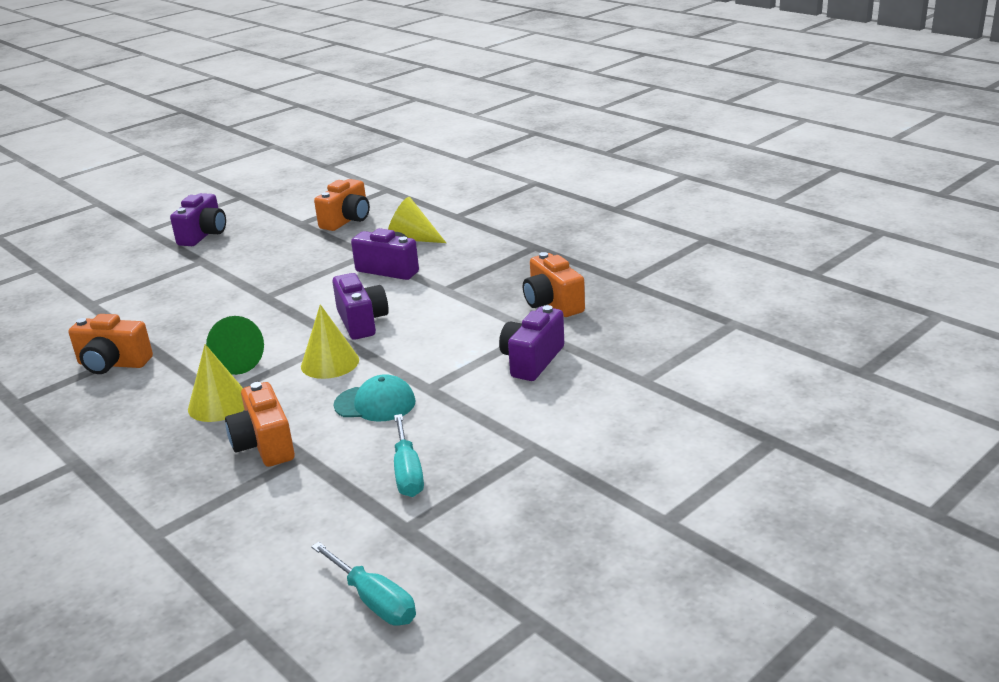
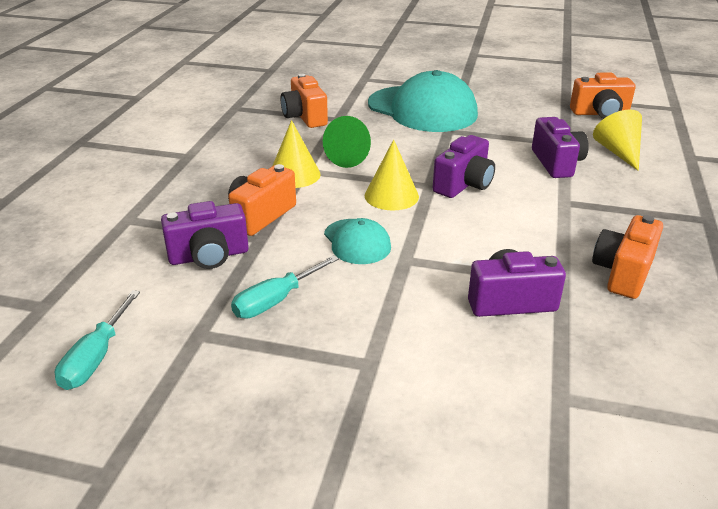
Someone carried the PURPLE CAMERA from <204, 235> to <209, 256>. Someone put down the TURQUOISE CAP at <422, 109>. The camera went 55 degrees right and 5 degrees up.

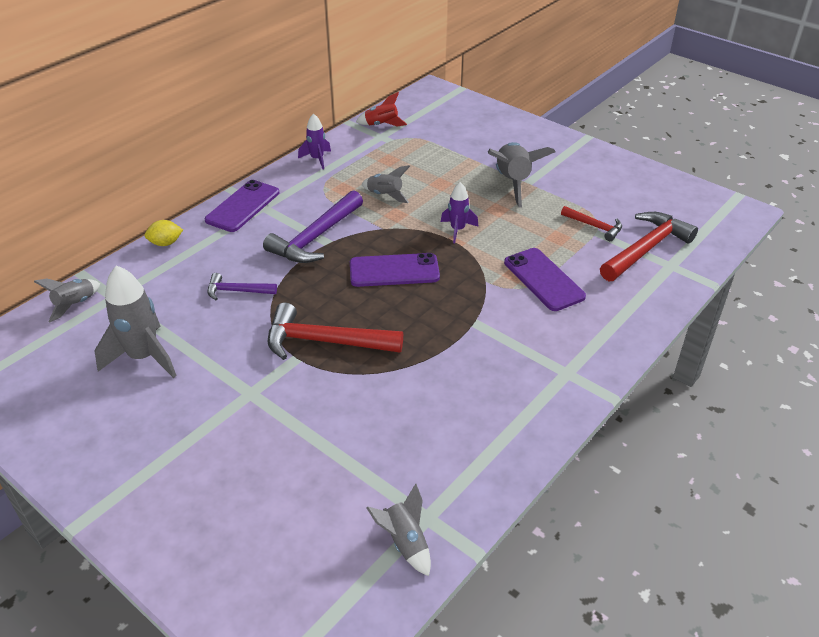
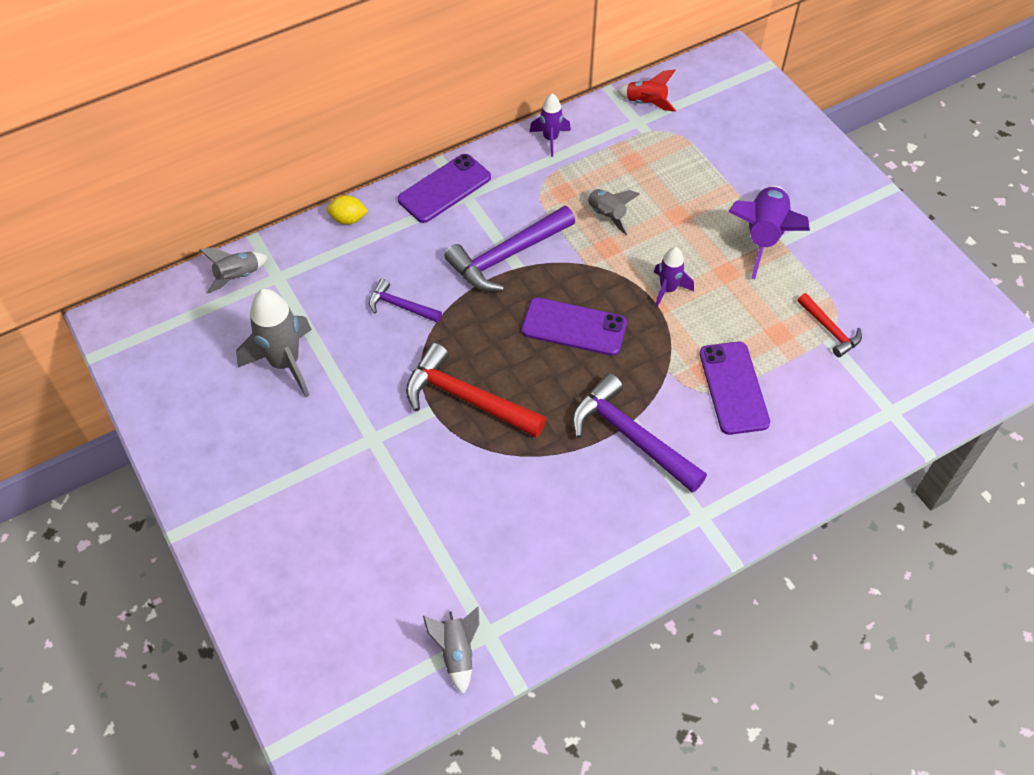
Someone put down the PURPLE HAMMER at <630, 436>. Someone repainted the GREY ROCKET at <512, 183>, which became the PURPLE ROCKET at <763, 237>. Someone took away the RED HAMMER at <646, 249>. The camera went 20 degrees right and 15 degrees up.

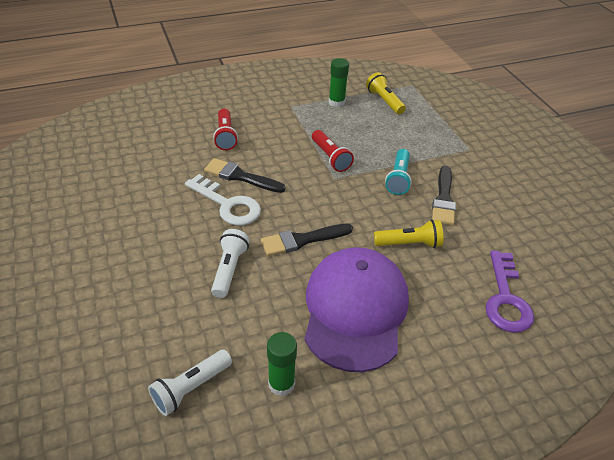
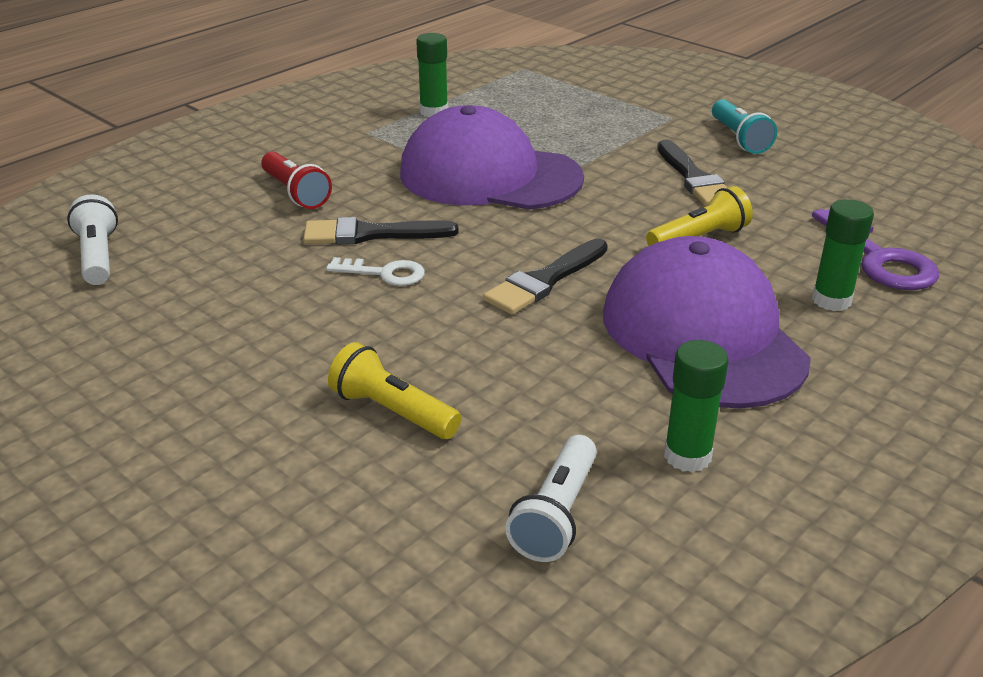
Someone carried the WHITE FLASHLIGHT from <229, 269> to <98, 256>. Someone scaled the WHITE KEY at <227, 204> by 0.60. Someone carried the YELLOW FLASHLIGHT from <384, 101> to <392, 411>. Someone swapped the RED FLASHLIGHT at <330, 157> for the PURPLE CAP at <489, 175>. Someone carried the TURQUOISE FLASHLIGHT from <398, 179> to <739, 139>. Someone put down the GREEN GLUE STICK at <831, 300>. The camera went 25 degrees left and 10 degrees down.

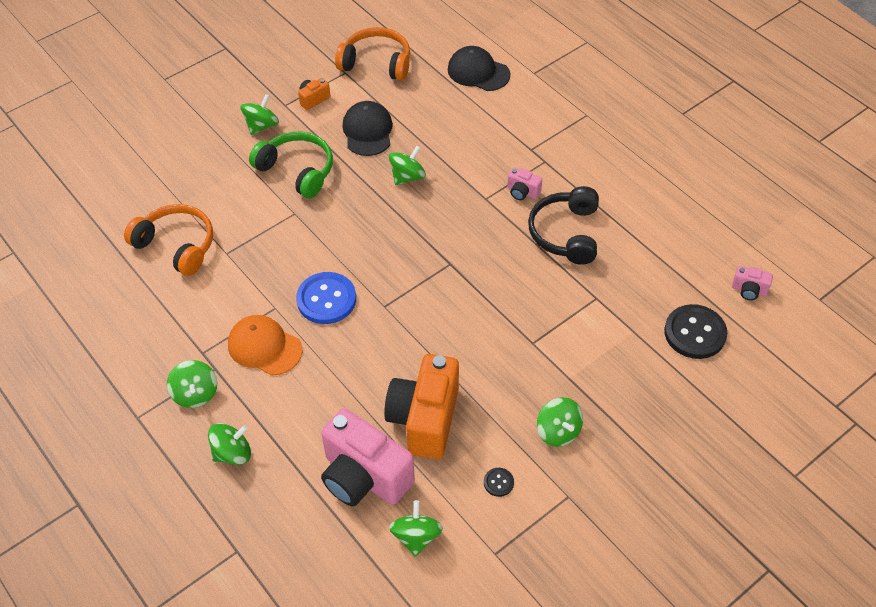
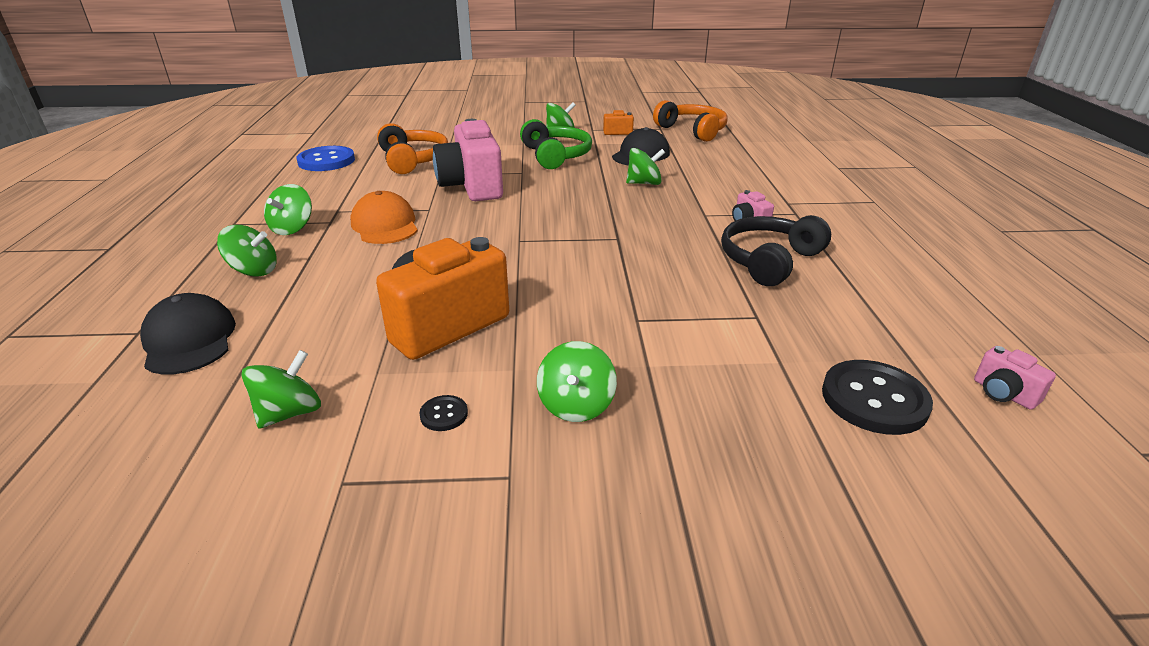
Someone carried the BLACK CAP from <478, 72> to <189, 340>. Someone carried the BLUE BUTTON from <326, 299> to <326, 161>. Someone carried the PINK CAMERA from <364, 477> to <472, 187>. The camera went 35 degrees right and 20 degrees down.

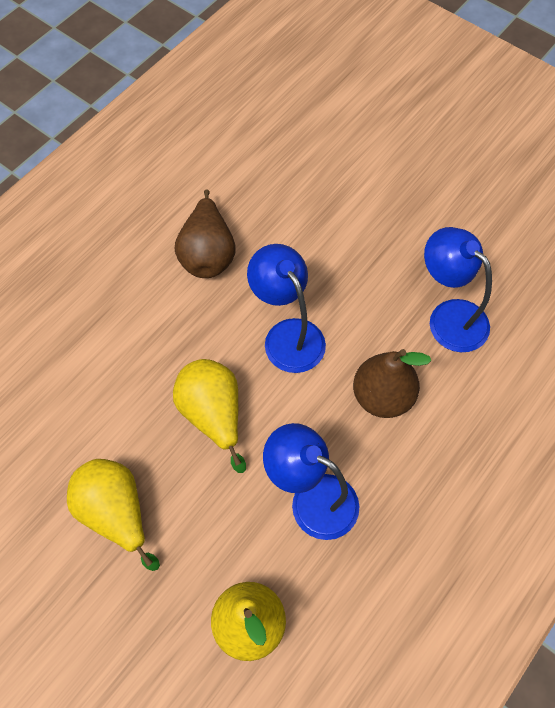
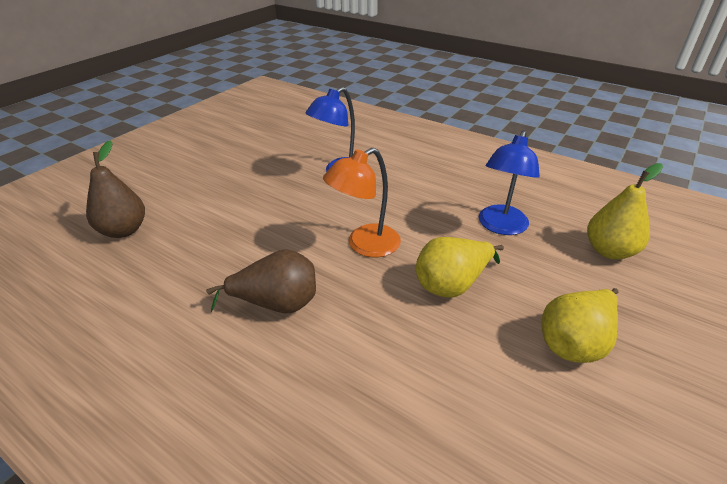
Someone carried the BROWN PEAR from <382, 397> to <124, 230>. Someone repainted the BLUE LAMP at <287, 335>, which became the ORANGE LAMP at <364, 245>. The camera went 95 degrees left and 25 degrees down.

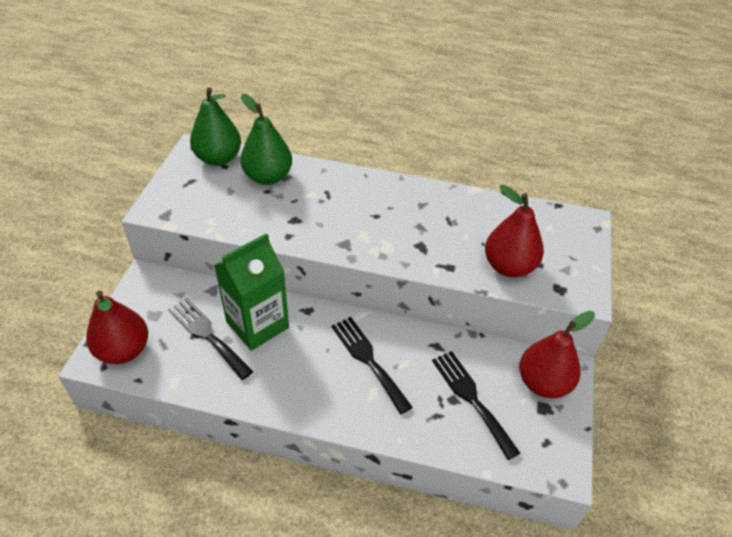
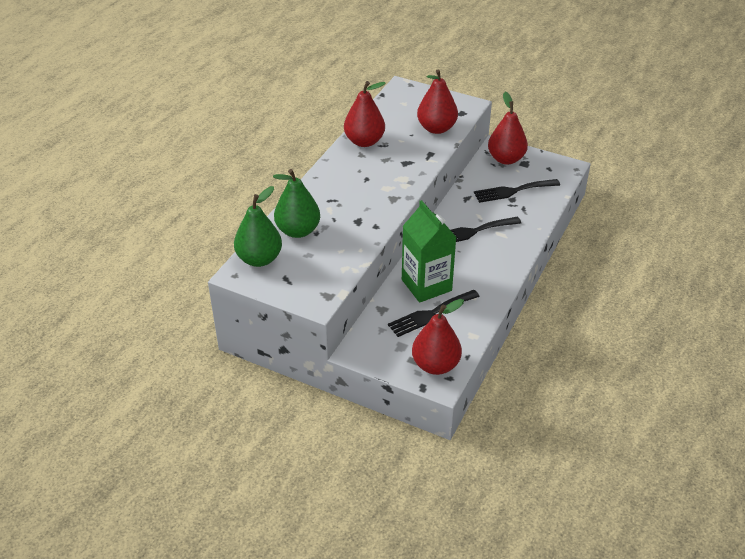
Someone put down the RED PEAR at <364, 141>. The camera went 75 degrees left and 5 degrees down.

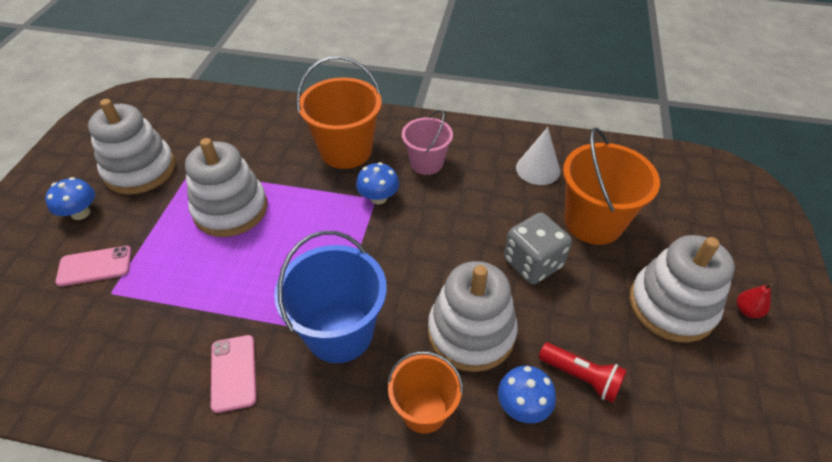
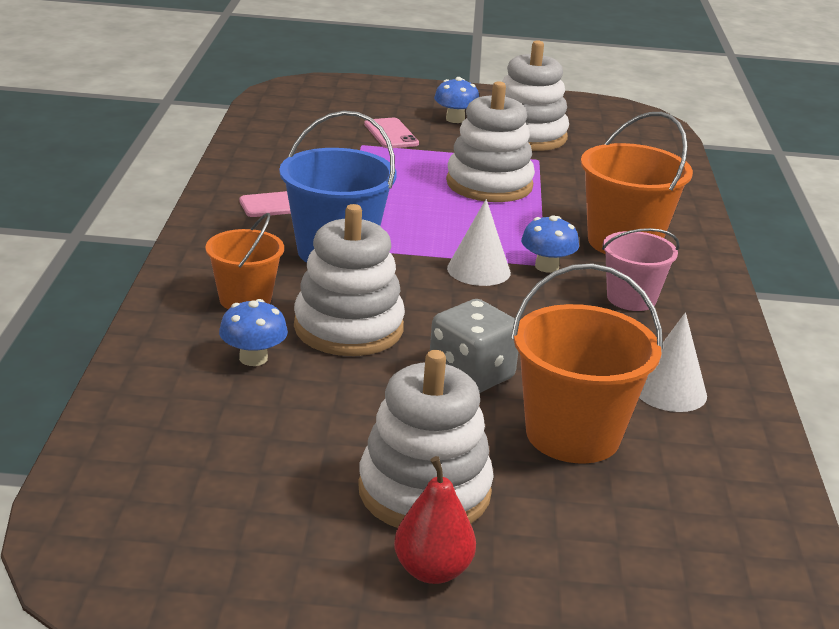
Someone scaled the RED PEAR at <747, 310> by 1.62. Someone put down the WHITE CONE at <478, 270>. Someone took away the RED FLASHLIGHT at <581, 377>. The camera went 80 degrees right and 20 degrees down.

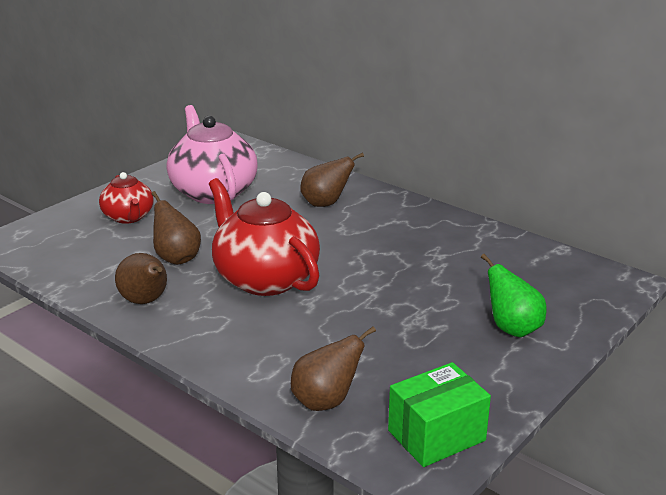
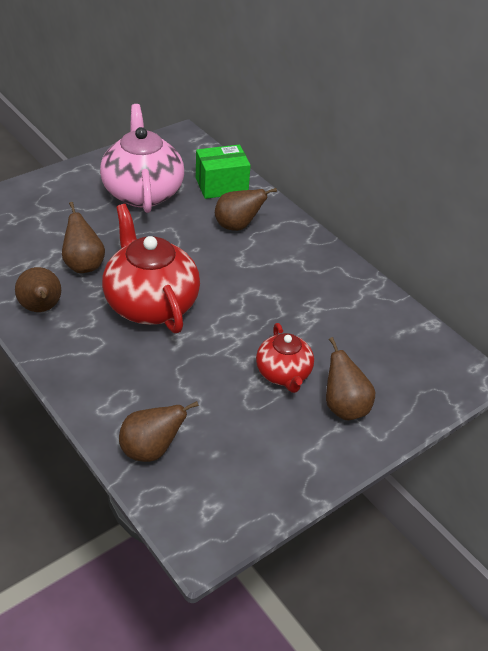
Someone carried the GREEN BOX from <436, 435> to <221, 185>. Someone carried the RED TEAPOT from <128, 217> to <283, 374>. Someone repainted the GREEN PEAR at <512, 329>, which became the BROWN PEAR at <344, 407>. The camera went 10 degrees right and 15 degrees up.

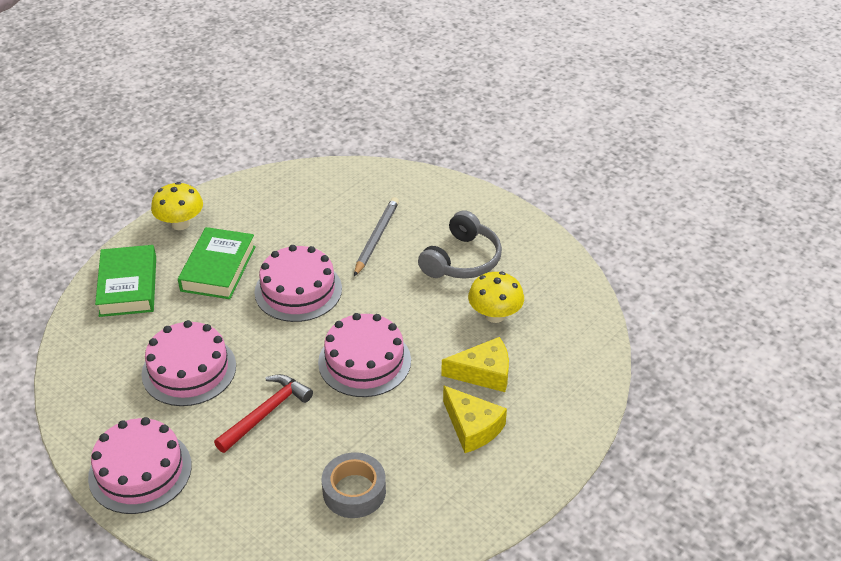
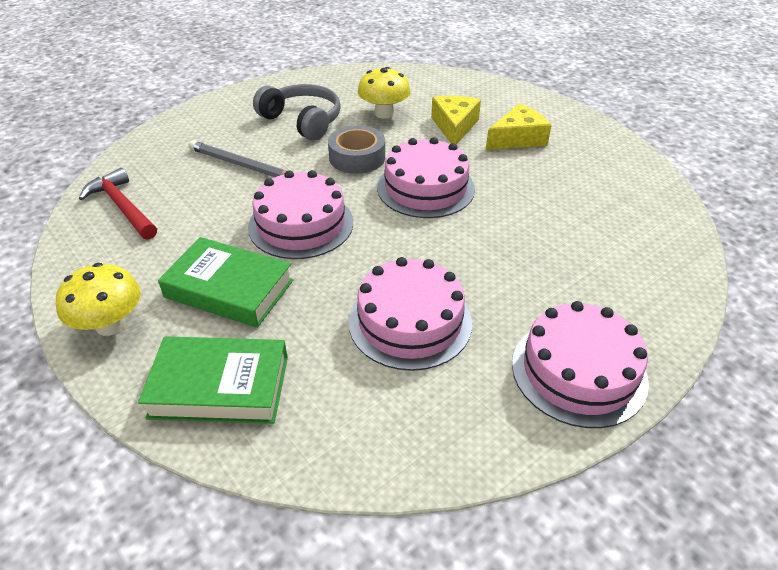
Someone carried the RED HAMMER from <266, 413> to <122, 207>. Someone carried the GREY TAPE from <354, 491> to <357, 157>. The camera went 80 degrees left and 0 degrees up.

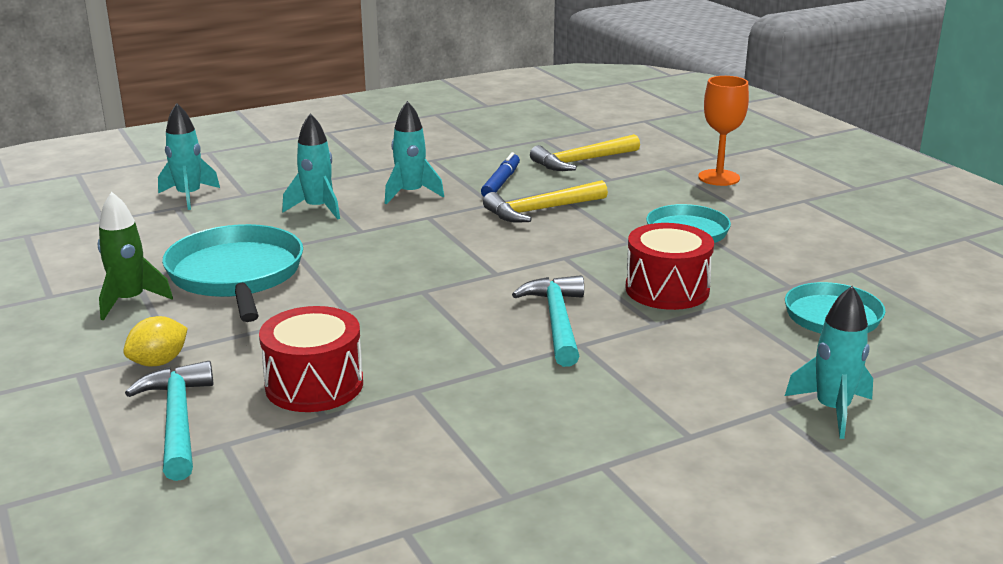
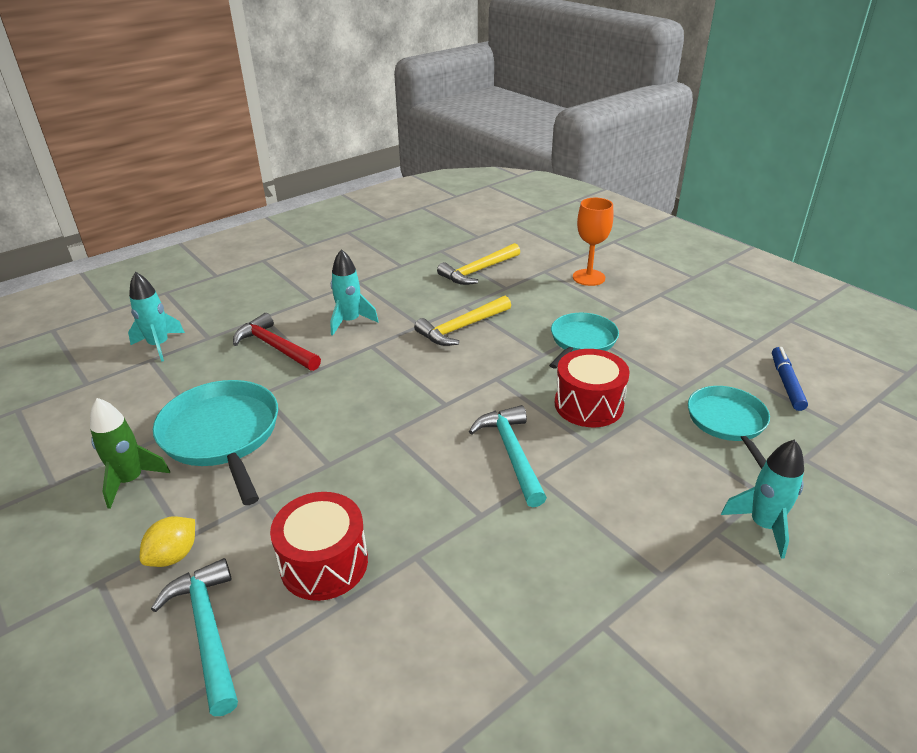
Someone swapped the TURQUOISE ROCKET at <317, 208> for the RED HAMMER at <275, 347>. Someone carried the BLUE MARKER from <501, 182> to <786, 383>. The camera went 10 degrees left and 10 degrees up.

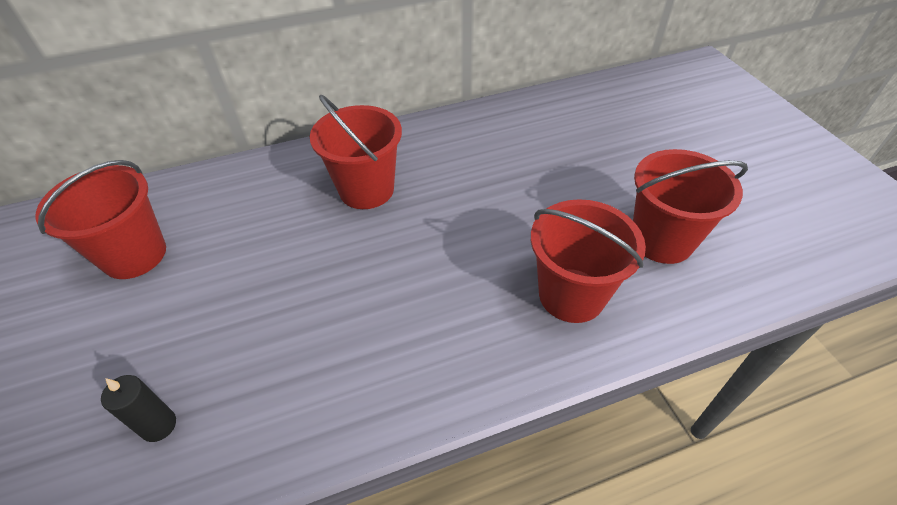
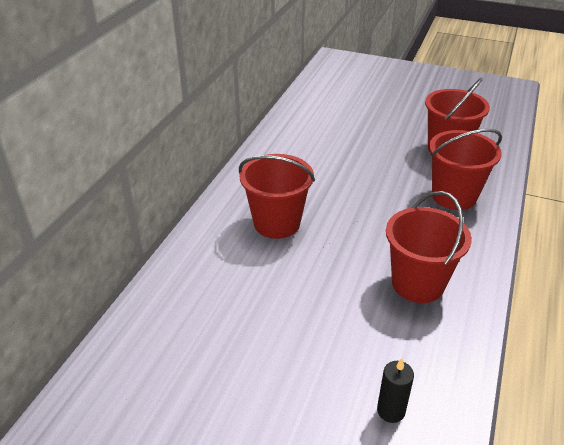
Someone carried the RED BUCKET from <134, 255> to <417, 283>. The camera went 50 degrees left and 10 degrees down.

